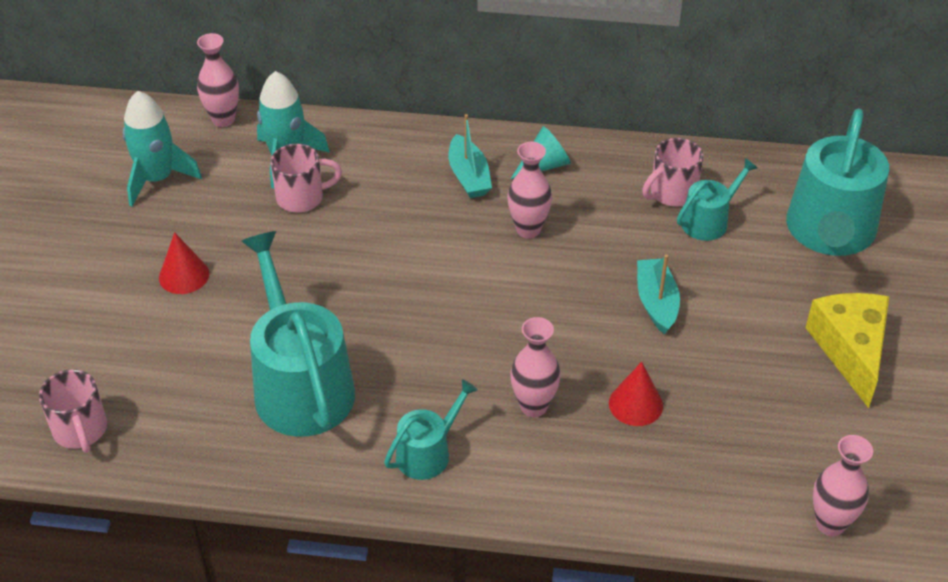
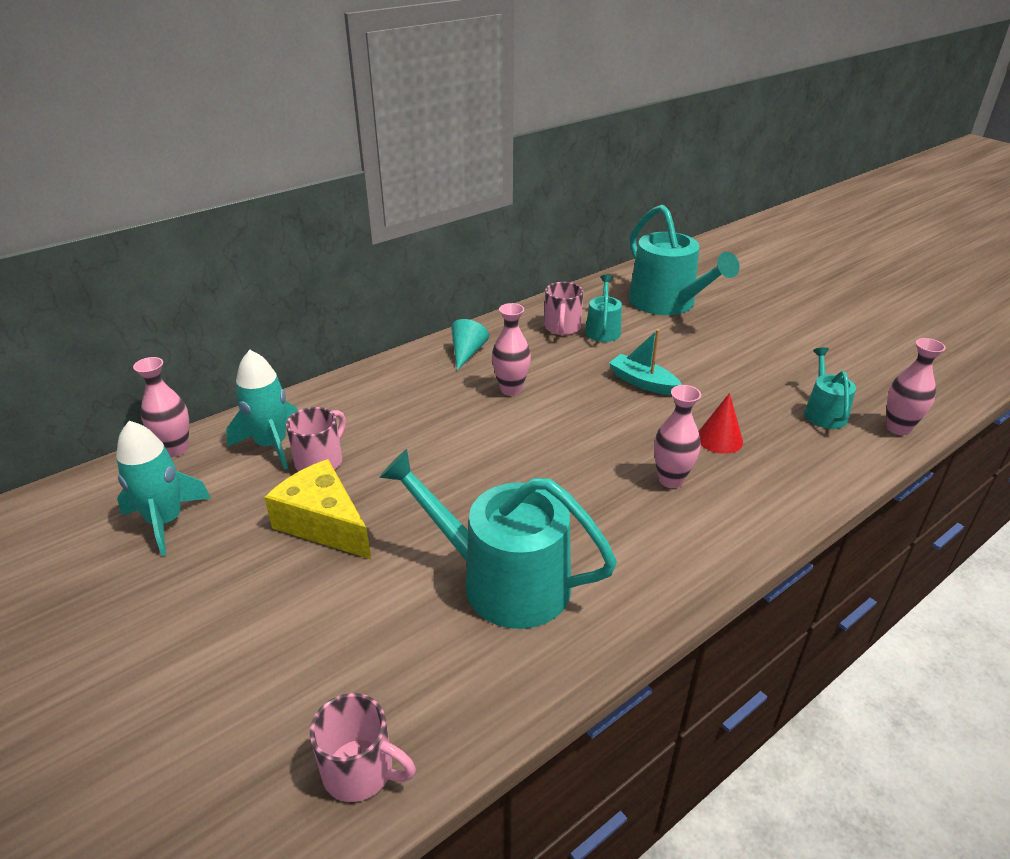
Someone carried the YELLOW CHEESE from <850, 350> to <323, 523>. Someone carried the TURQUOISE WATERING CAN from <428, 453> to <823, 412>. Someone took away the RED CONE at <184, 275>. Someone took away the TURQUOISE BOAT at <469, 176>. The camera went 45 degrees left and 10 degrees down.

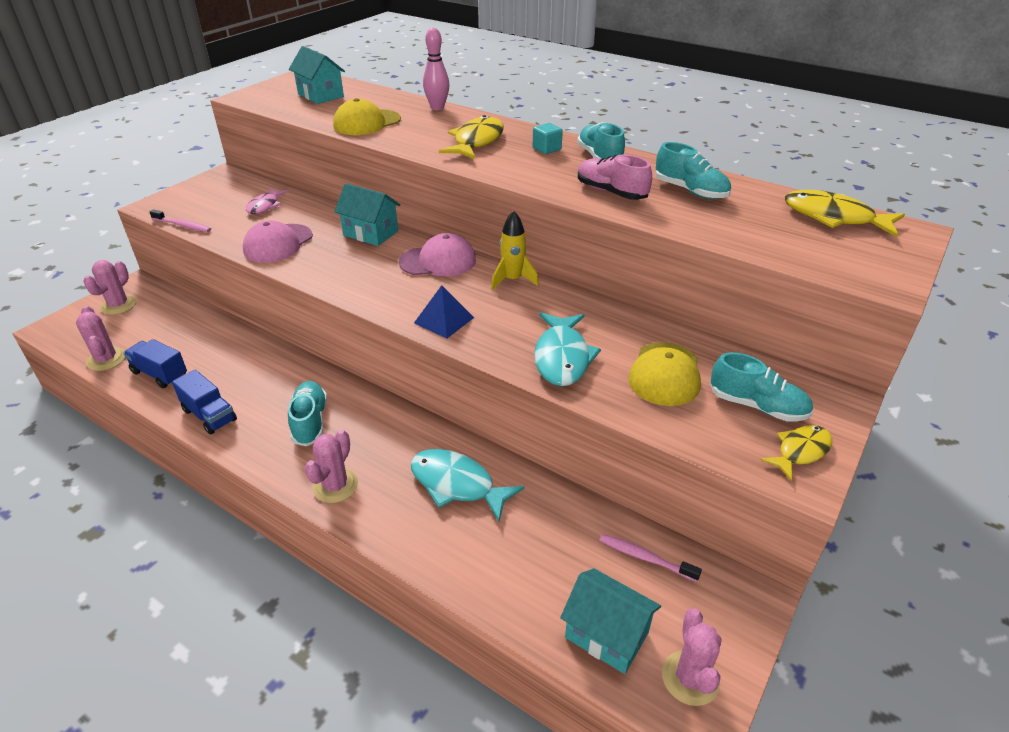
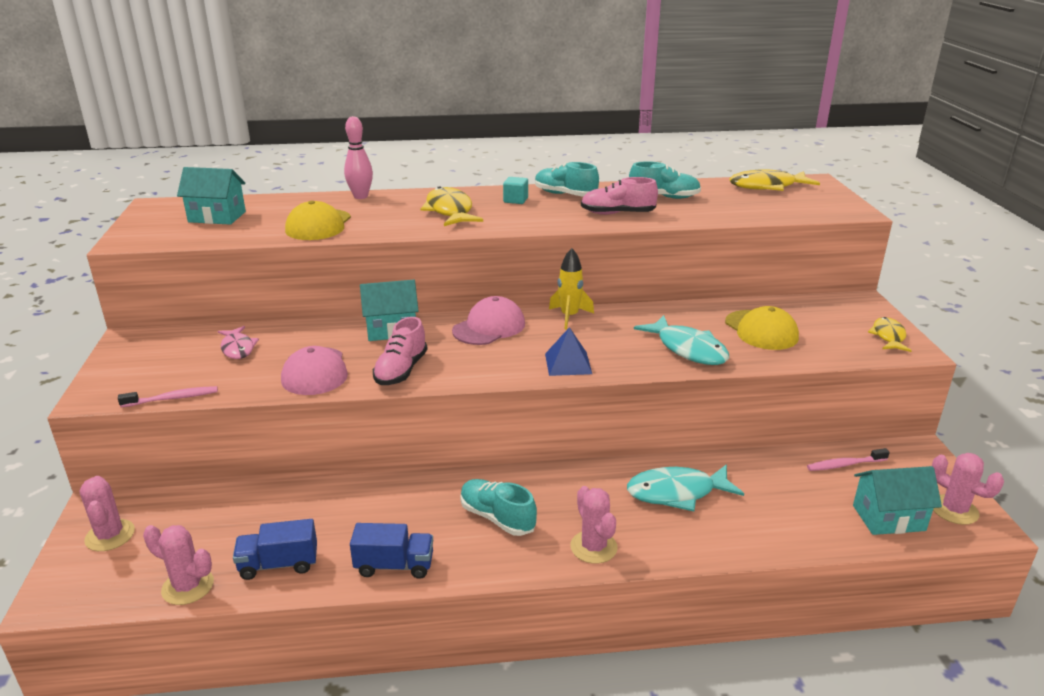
Someone put down the PINK SHOE at <401, 370>. Someone took away the TURQUOISE SHOE at <757, 406>. The camera went 40 degrees left and 10 degrees down.

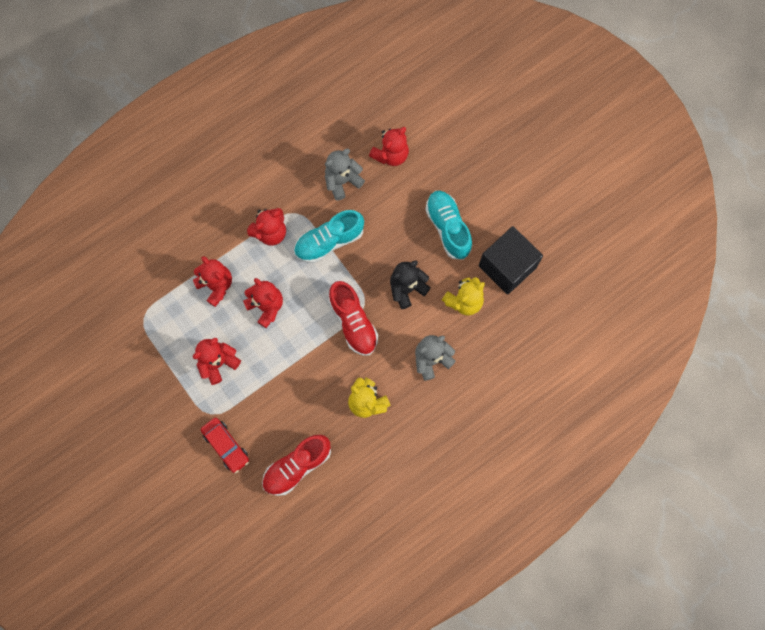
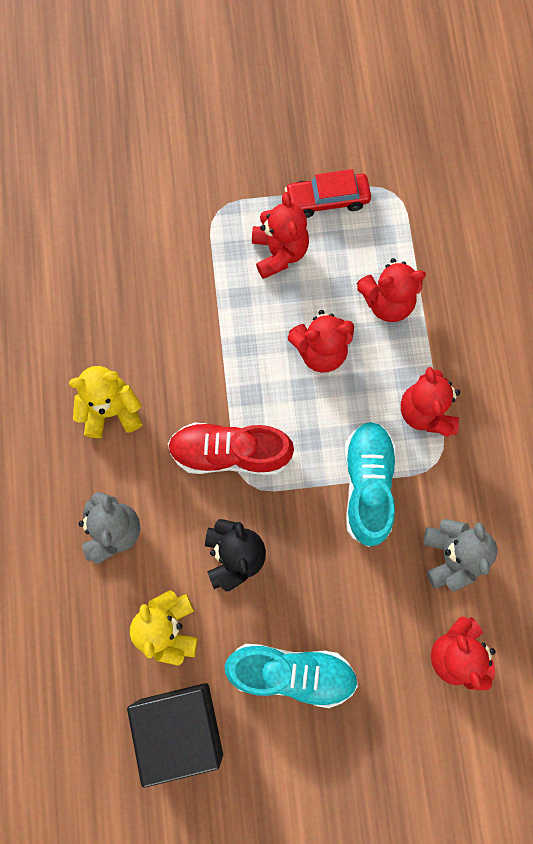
Someone carried the RED CAR from <226, 446> to <327, 199>. Someone took away the RED SHOE at <297, 466>. The camera went 120 degrees right and 0 degrees up.

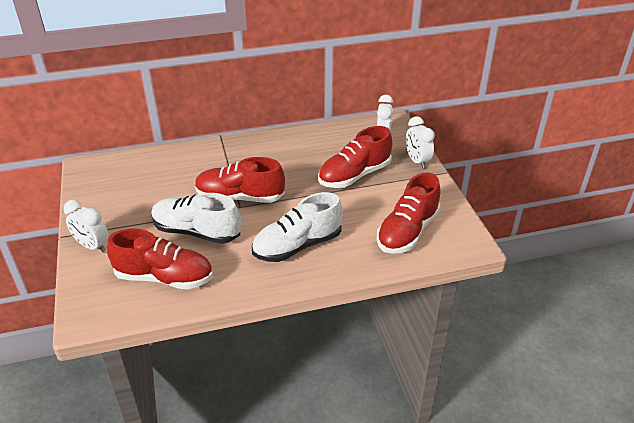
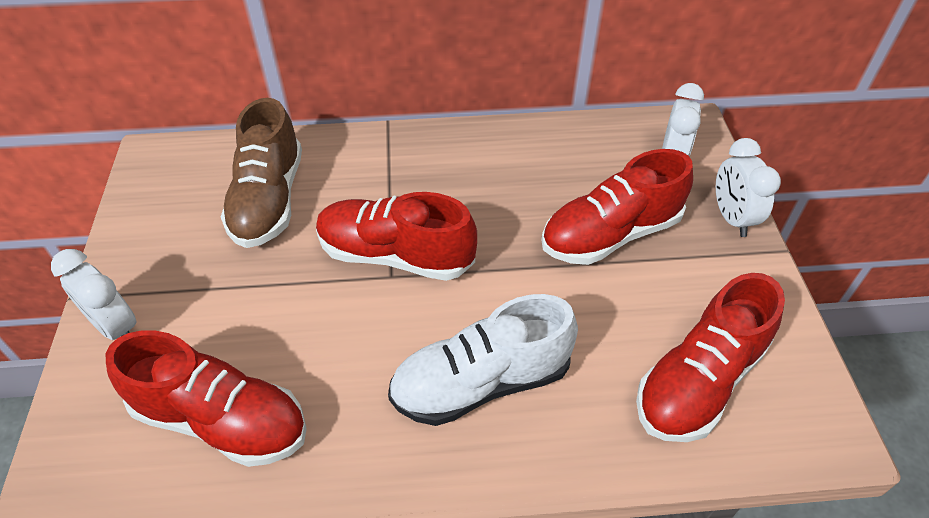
Someone put down the BROWN SHOE at <269, 200>. Someone took away the WHITE SHOE at <196, 232>. The camera went 10 degrees right and 10 degrees up.

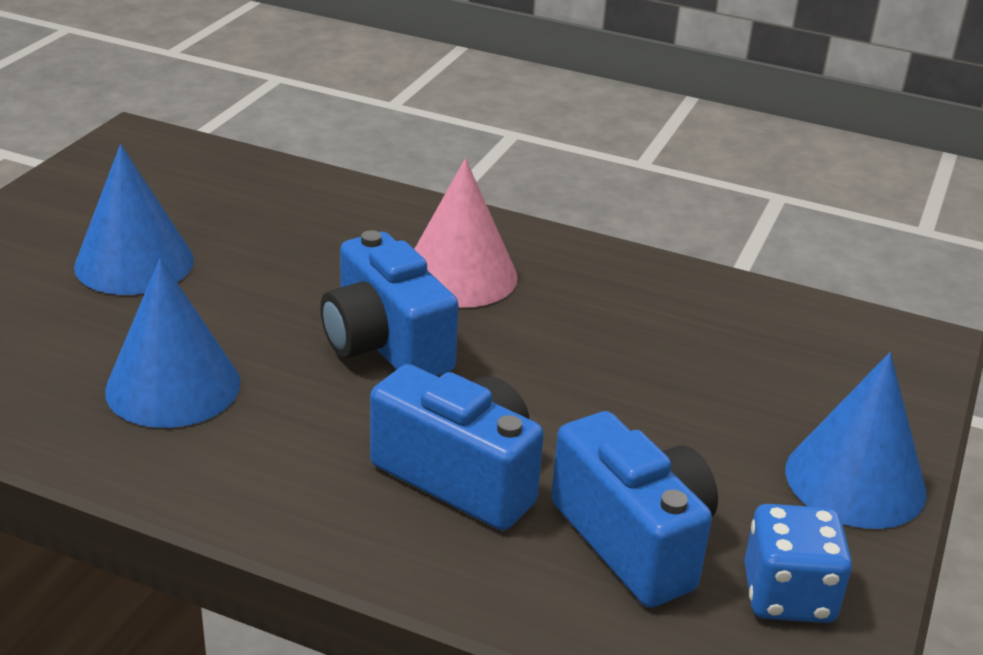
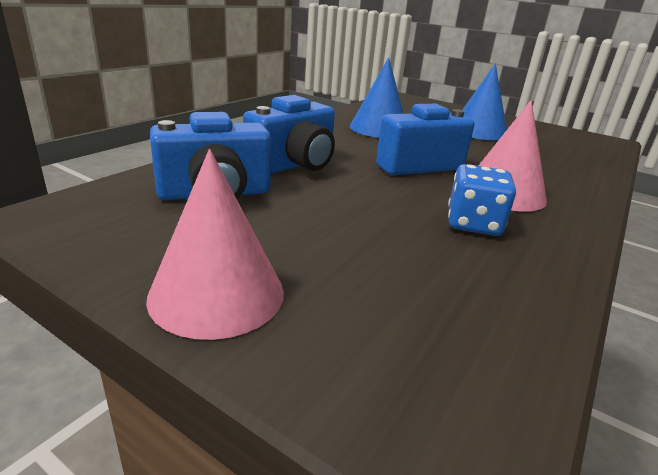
Someone repainted the BLUE CONE at <855, 480>, which became the PINK CONE at <217, 293>. Someone carried the BLUE DICE from <788, 595> to <473, 224>. The camera went 100 degrees right and 5 degrees down.

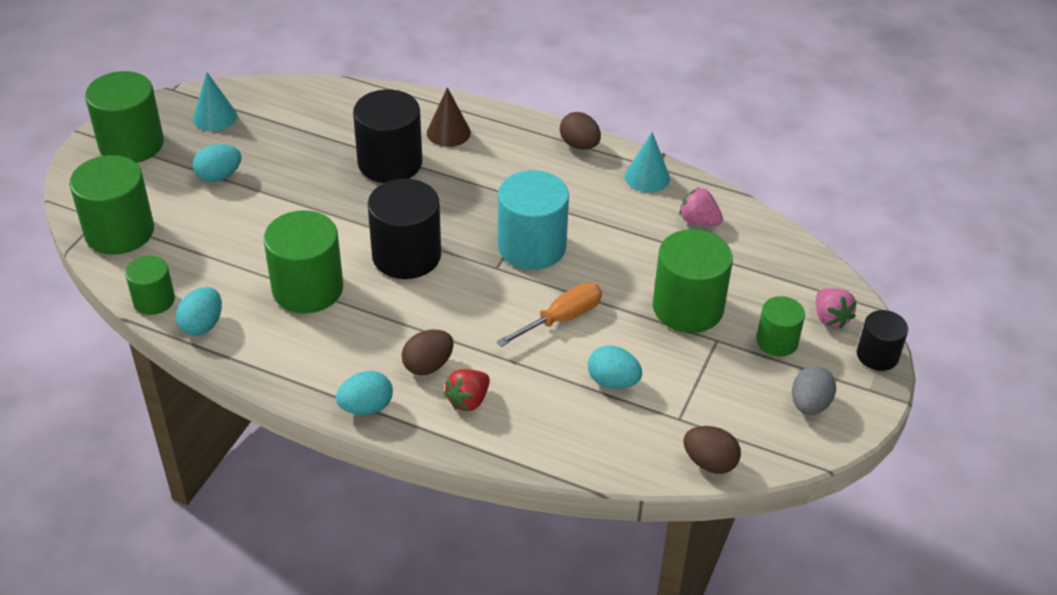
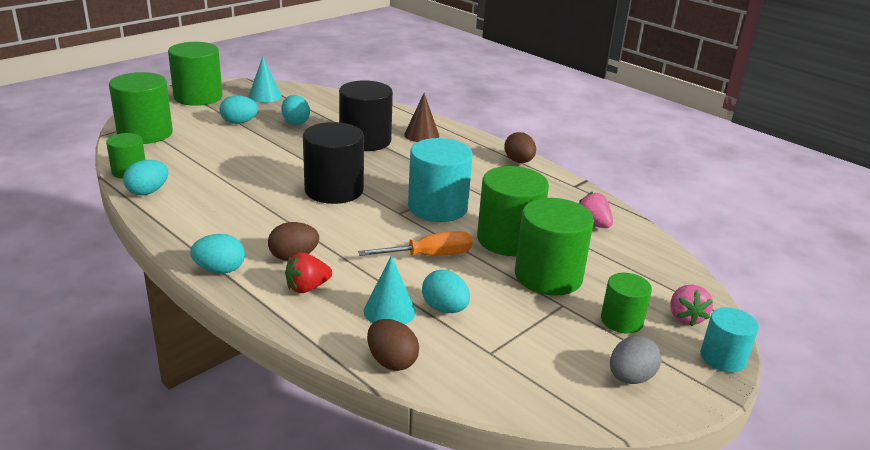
Someone put down the TURQUOISE EGG at <295, 122>. Someone carried the TURQUOISE CONE from <647, 177> to <389, 311>. Someone carried the BROWN EGG from <709, 462> to <391, 361>. Someone carried the GREEN CYLINDER from <307, 289> to <508, 239>. Someone repainted the BLACK CYLINDER at <877, 355>, which became the TURQUOISE CYLINDER at <723, 358>. The camera went 20 degrees right and 15 degrees down.

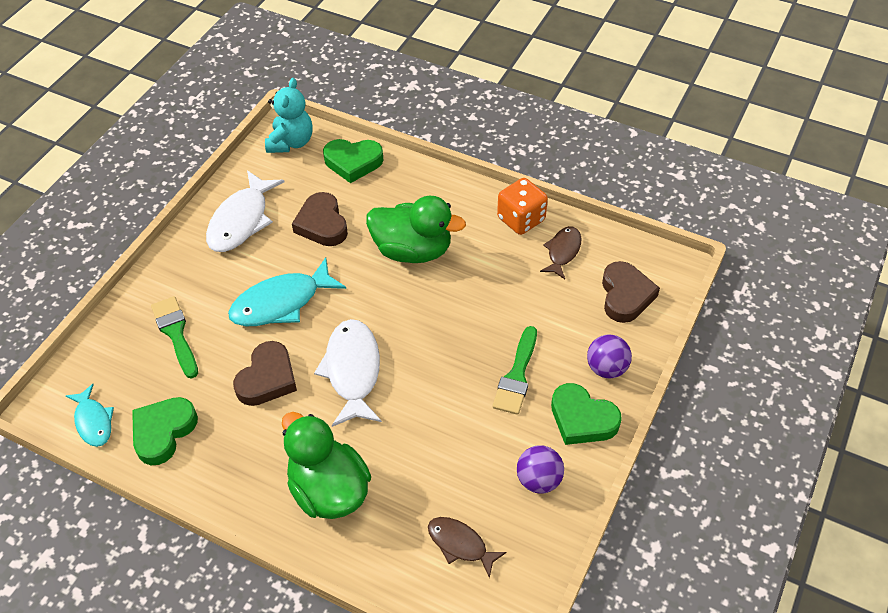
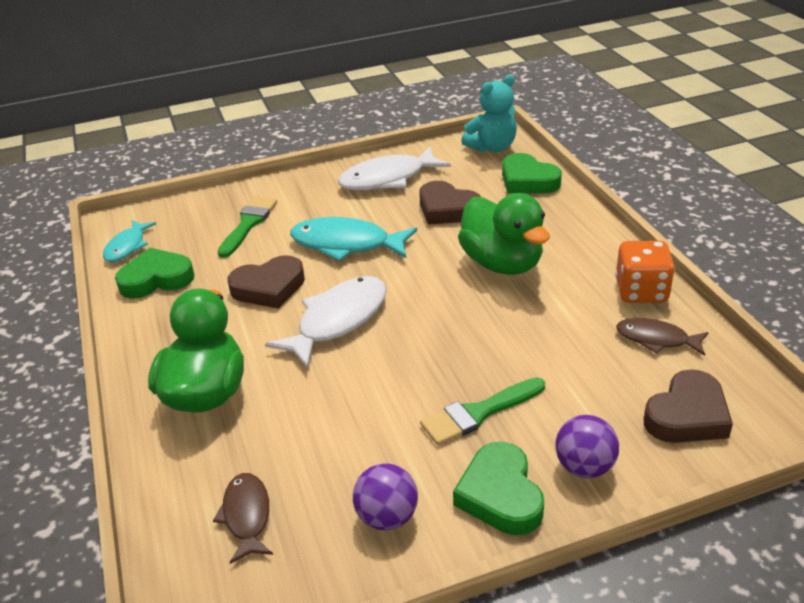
Someone rotated the BROWN HEART at <322, 224> by 75 degrees counterclockwise. Someone rotated the BROWN FISH at <562, 252> by 135 degrees counterclockwise. The camera went 45 degrees right and 15 degrees down.

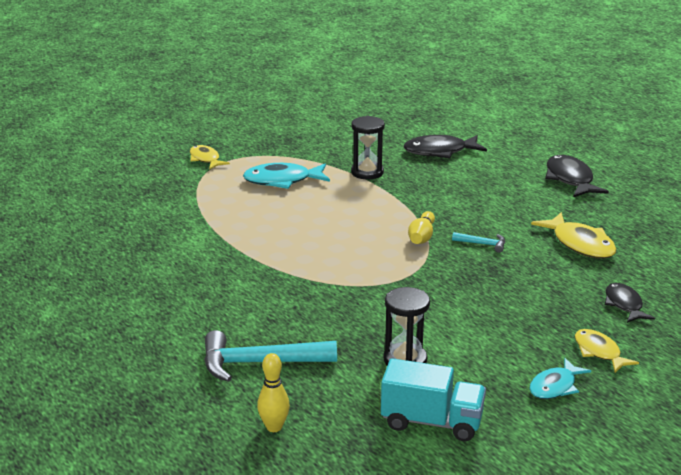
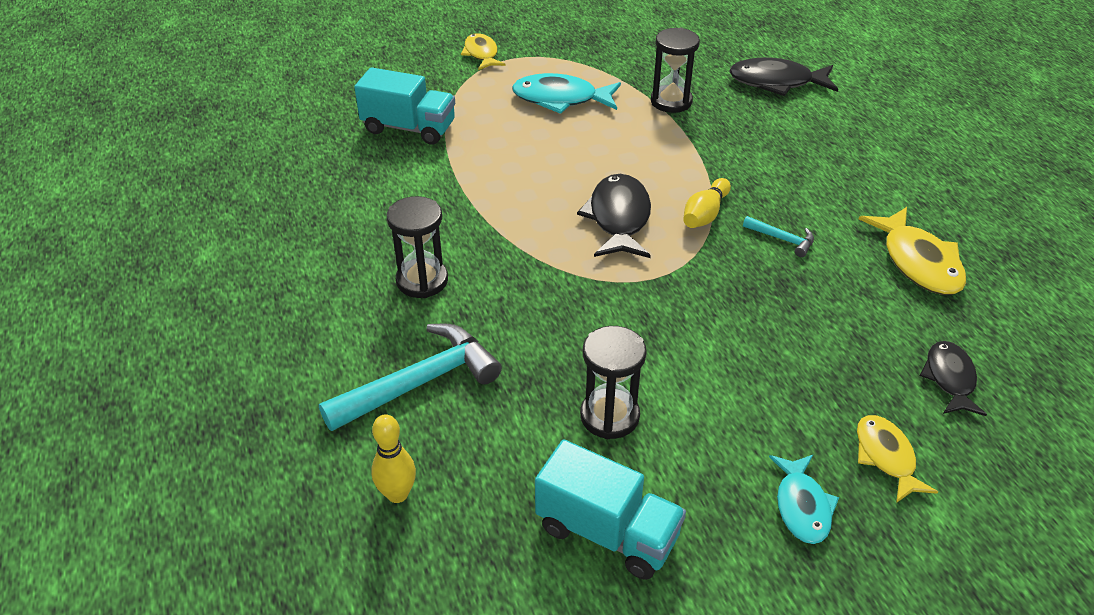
Someone rotated the TURQUOISE HAMMER at <259, 363> by 135 degrees clockwise. Someone put down the TURQUOISE TRUCK at <409, 128>. Someone put down the BLACK HOURGLASS at <422, 280>. Someone carried the BLACK FISH from <570, 179> to <619, 218>. Someone rotated the TURQUOISE FISH at <555, 386> by 60 degrees counterclockwise. The camera went 15 degrees right and 15 degrees up.

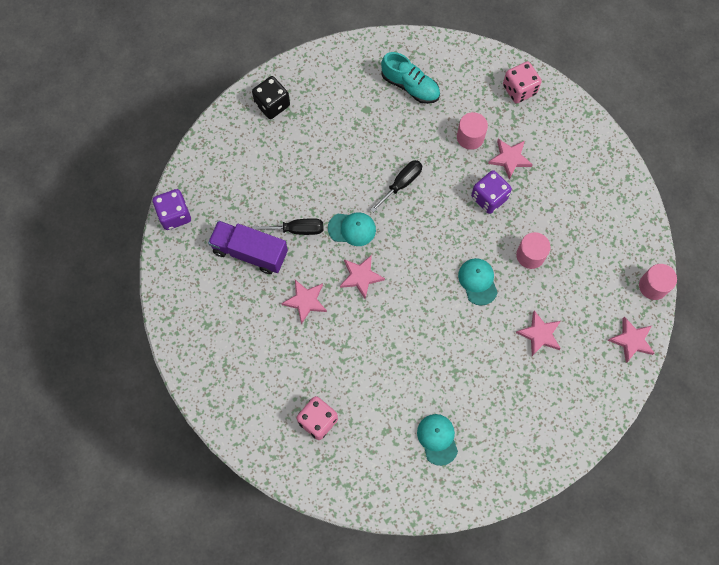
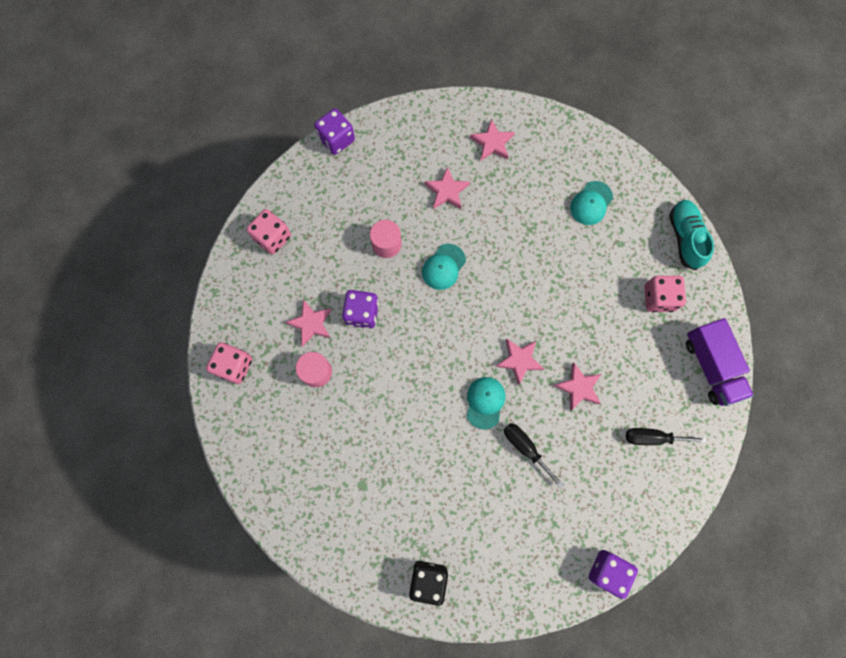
Someone put down the PINK DICE at <272, 237>. Someone swapped the PINK CYLINDER at <653, 286> for the PURPLE DICE at <336, 139>. Someone rotated the TURQUOISE CAP at <352, 229> by 45 degrees clockwise. Someone carried the PINK STAR from <631, 340> to <492, 143>. Someone carried the BLACK SCREWDRIVER from <401, 184> to <652, 437>. Someone carried the TURQUOISE SHOE from <410, 86> to <685, 237>. Someone carried the PURPLE TRUCK from <250, 252> to <711, 366>. The camera went 130 degrees left and 5 degrees up.

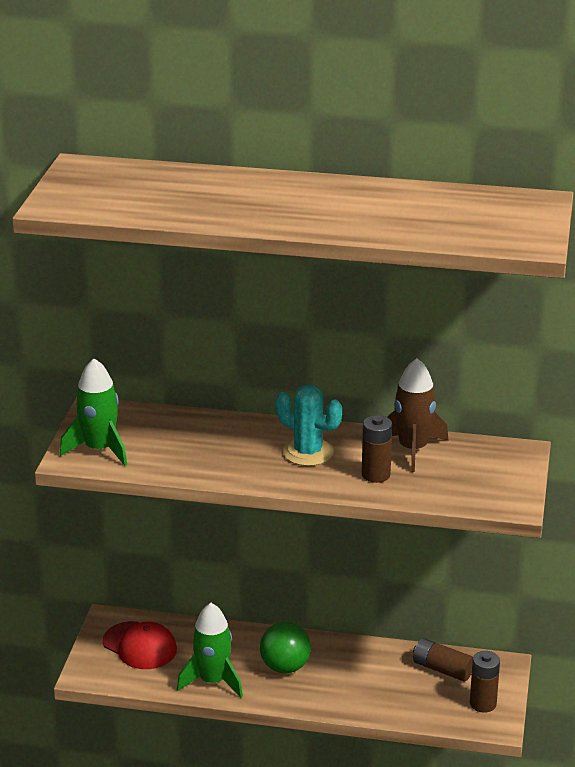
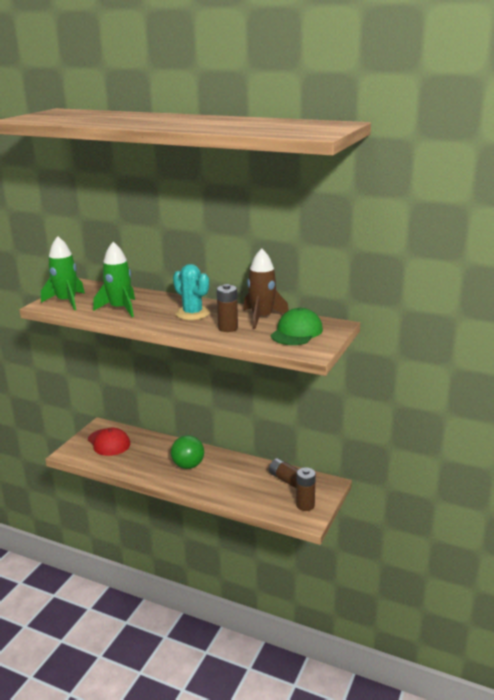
Someone carried the GREEN ROCKET from <213, 681> to <120, 309>. Someone put down the GREEN CAP at <296, 332>. The camera went 15 degrees right and 5 degrees down.

